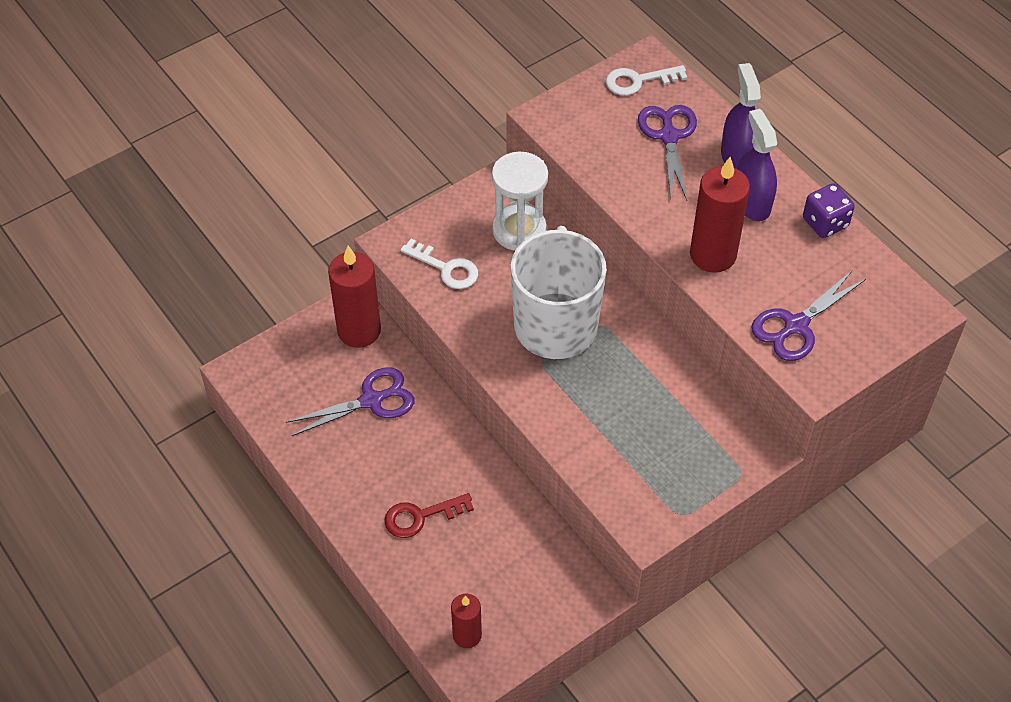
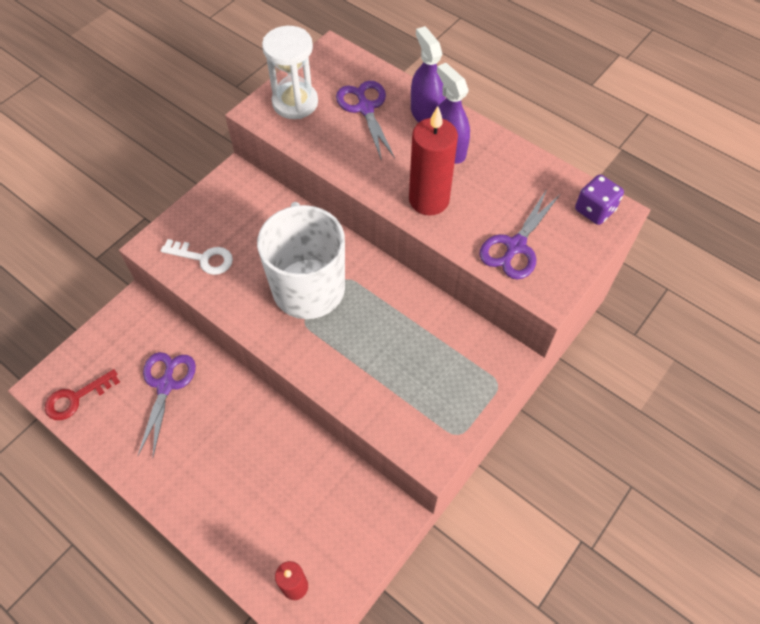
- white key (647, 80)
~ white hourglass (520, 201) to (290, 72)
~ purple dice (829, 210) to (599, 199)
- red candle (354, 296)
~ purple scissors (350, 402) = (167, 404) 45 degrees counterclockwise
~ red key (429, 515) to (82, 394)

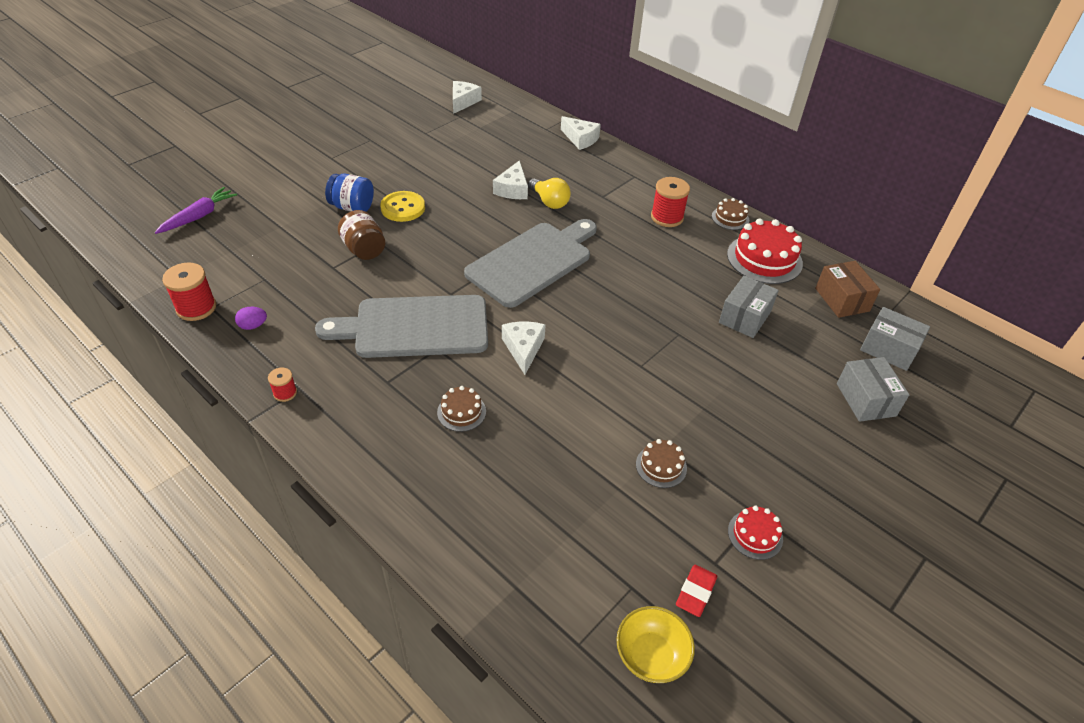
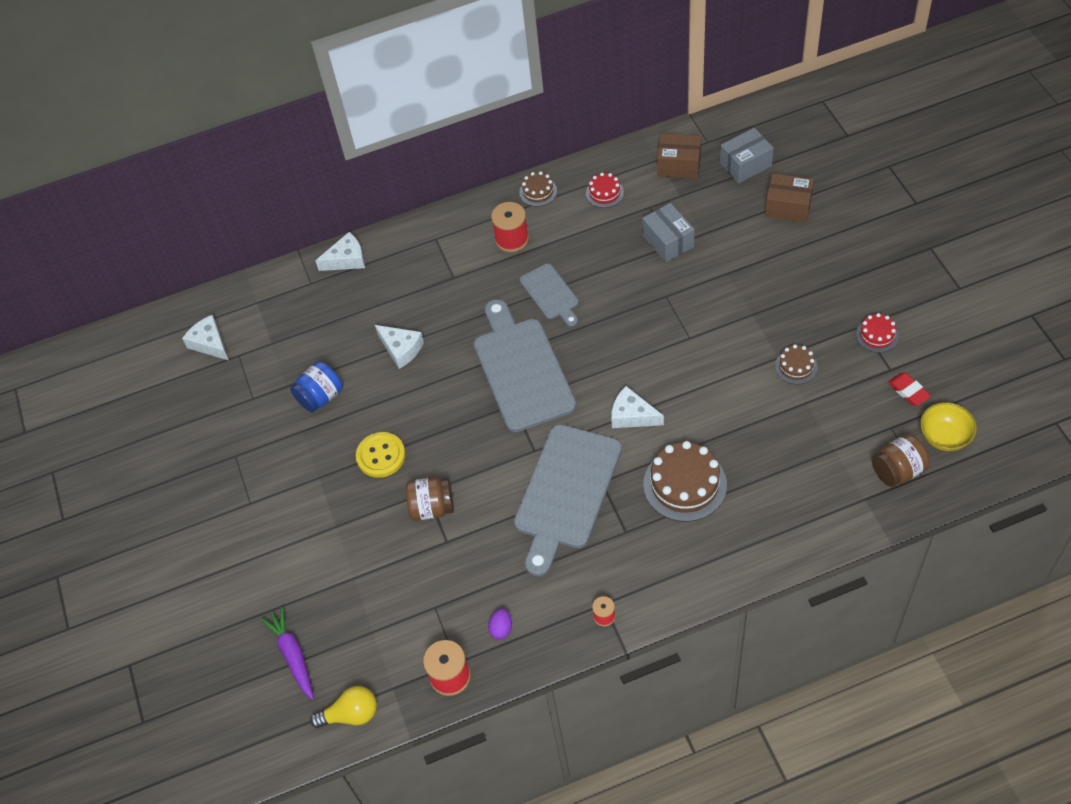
~ blue jar (349, 192) to (316, 387)
~ yellow light bulb (549, 193) to (343, 707)
~ red cake (765, 251) = (605, 190) x0.53
~ grey box (873, 389) to brown box (789, 198)
~ brown cake (461, 409) = (685, 481) x1.89
+ grey cutting board (549, 294)
+ brown jar (901, 460)

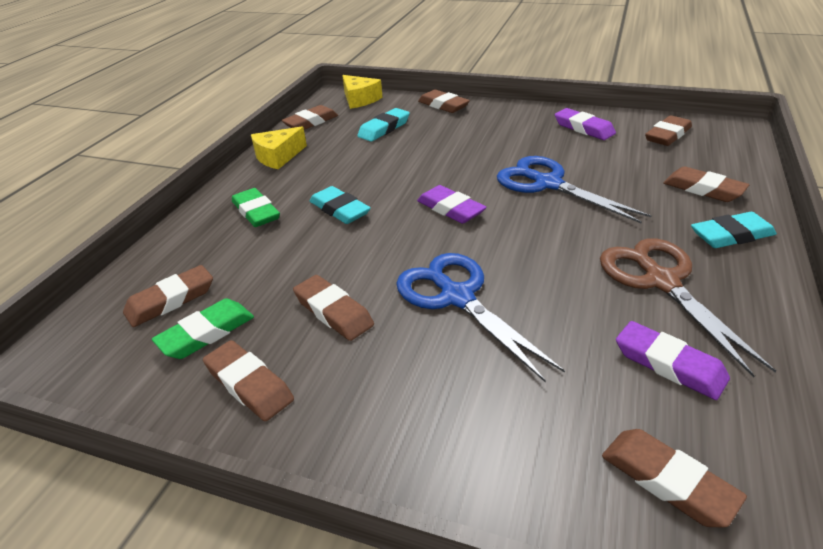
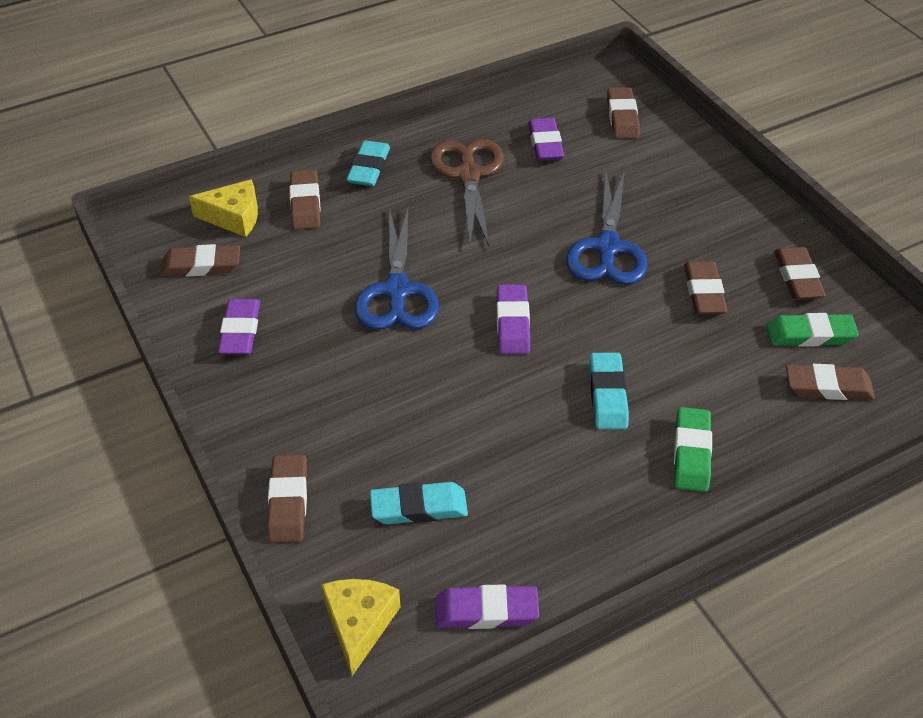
~ brown eraser (309, 117) to purple eraser (487, 607)
~ yellow cheese (279, 147) to (223, 208)
~ turquoise eraser (734, 230) = (368, 163) 75 degrees clockwise
~ brown scissors (688, 308) = (467, 193) 150 degrees clockwise

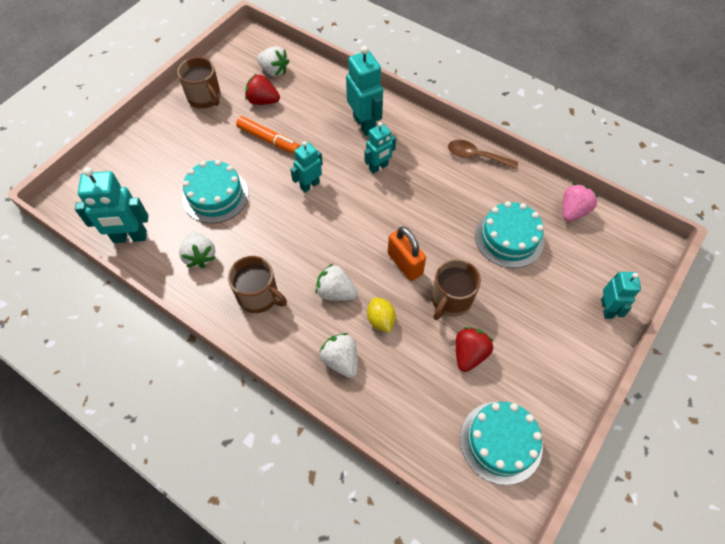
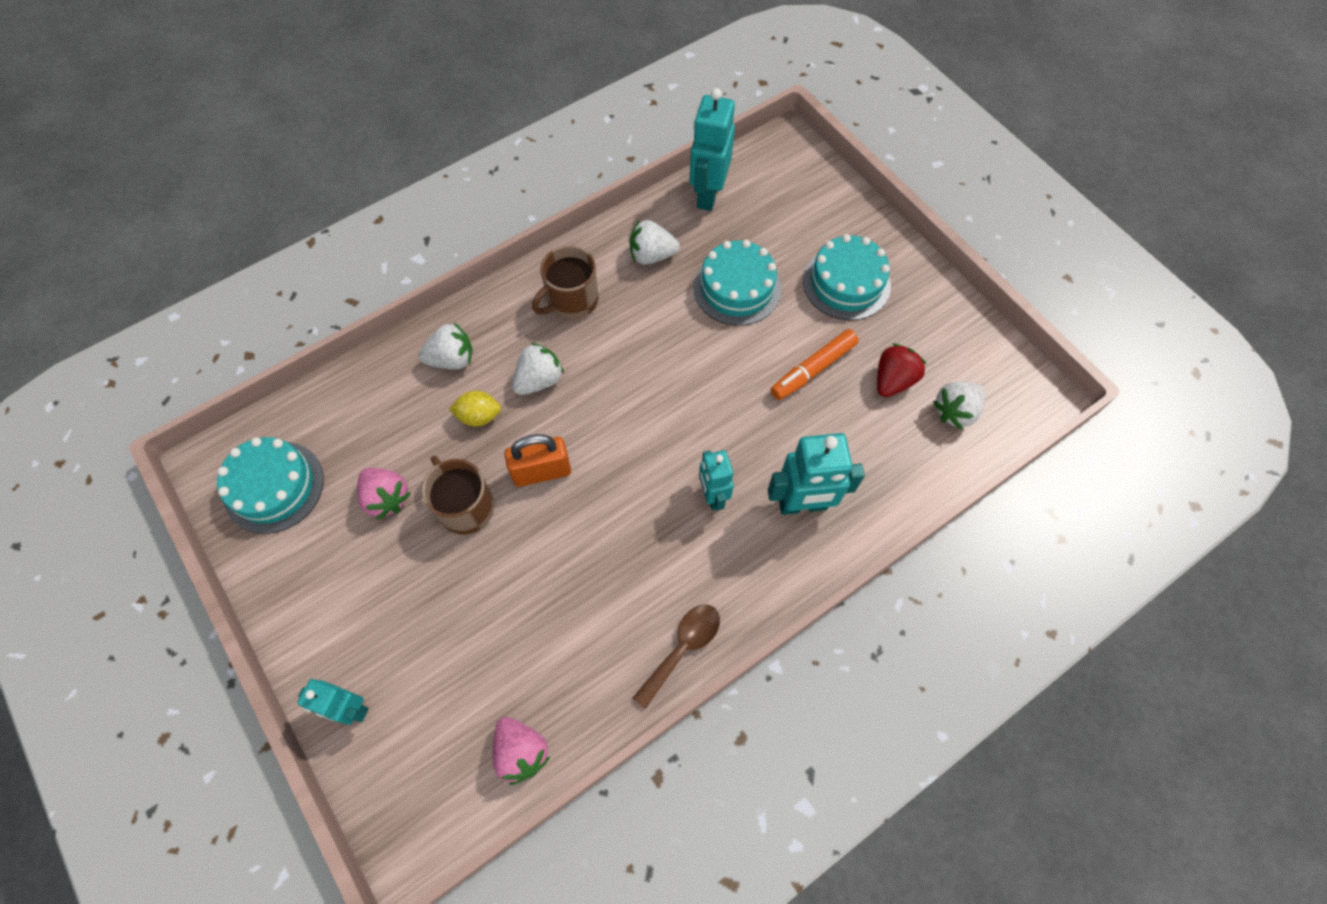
- brown mug (199, 83)
- turquoise robot (306, 167)
~ turquoise cake (509, 234) to (847, 277)
~ red strawberry (474, 349) to pink strawberry (384, 494)

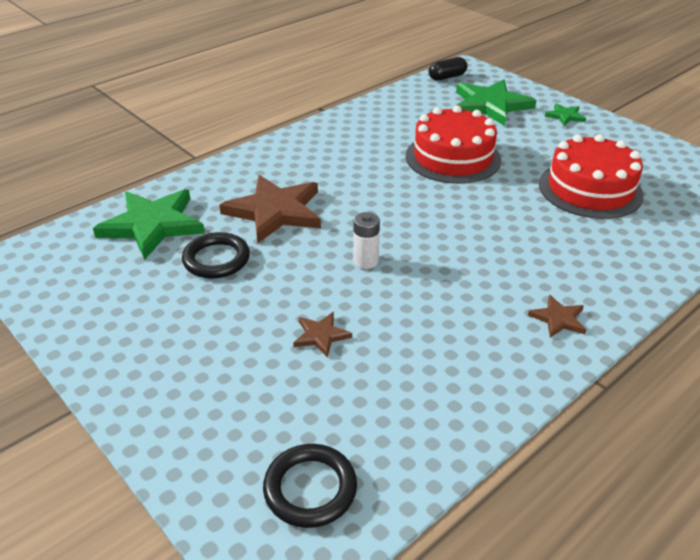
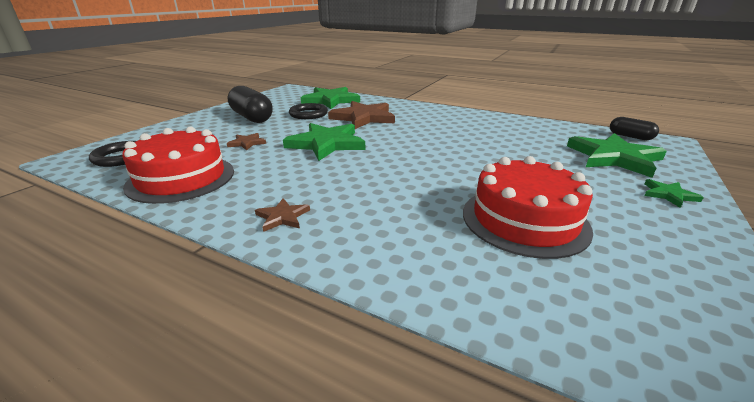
~ red cake (453, 145) to (178, 165)
~ white battery (366, 240) to green star (324, 142)
+ black capsule (250, 104)

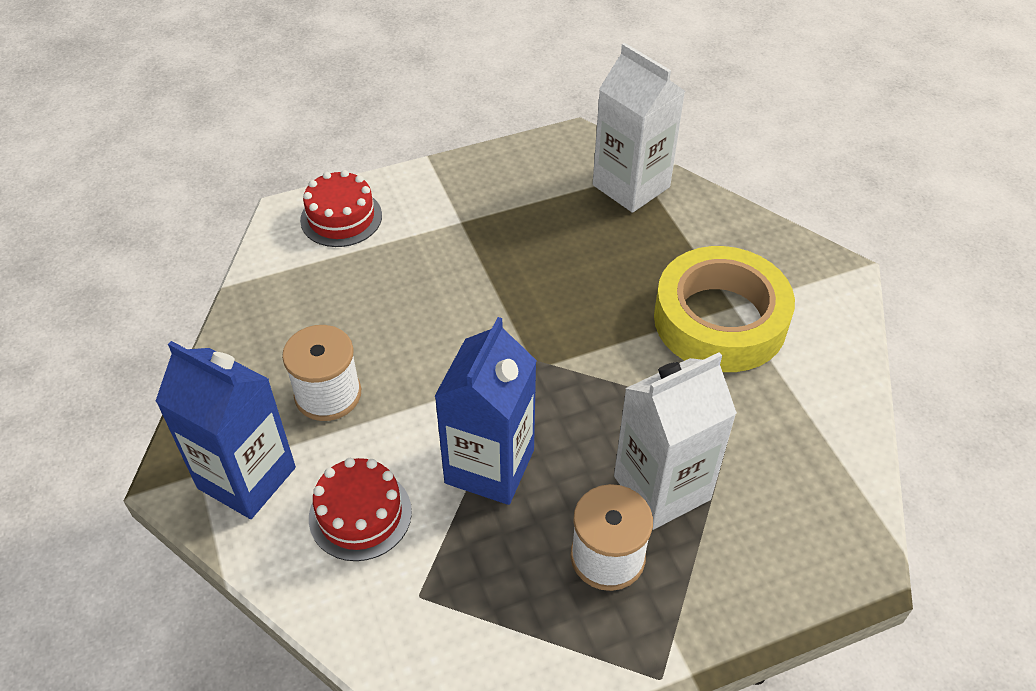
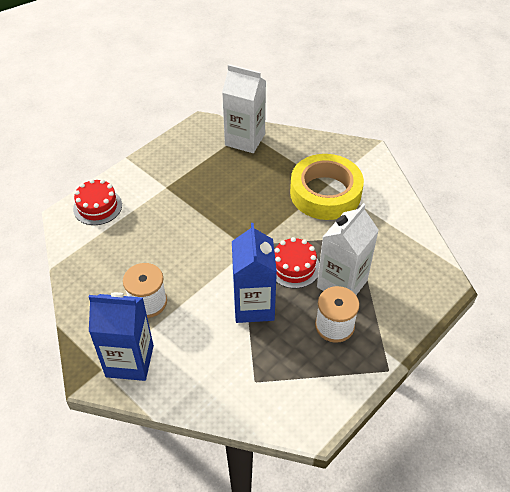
~ red cake (360, 509) to (297, 263)

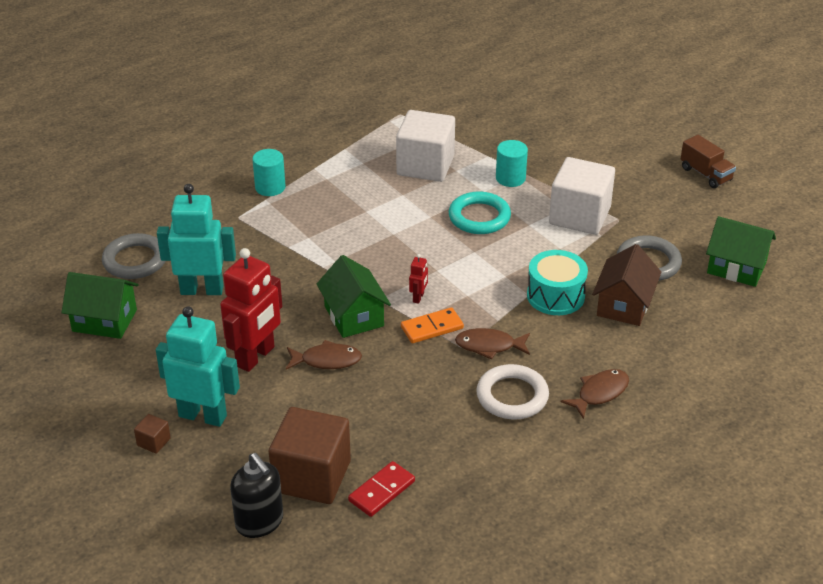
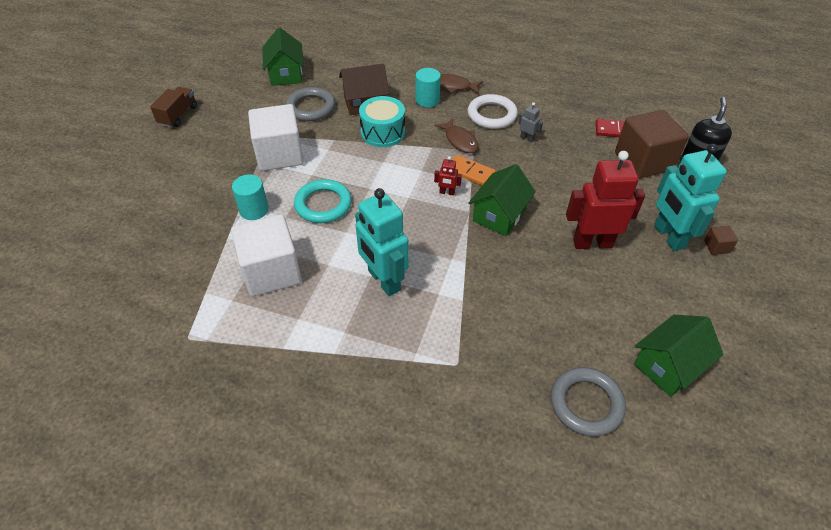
~ turquoise cylinder (269, 172) to (428, 87)
~ turquoise robot (196, 239) to (382, 242)
~ red robot (418, 279) = (448, 176) 150 degrees counterclockwise
~ green house (100, 305) = (679, 356) 75 degrees clockwise
- brown fish (324, 355)
+ grey robot (530, 122)

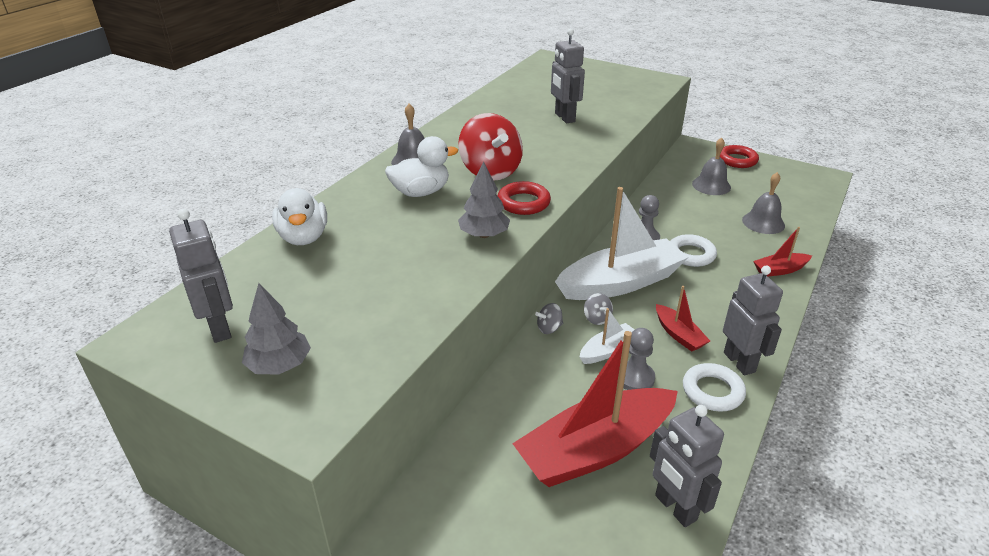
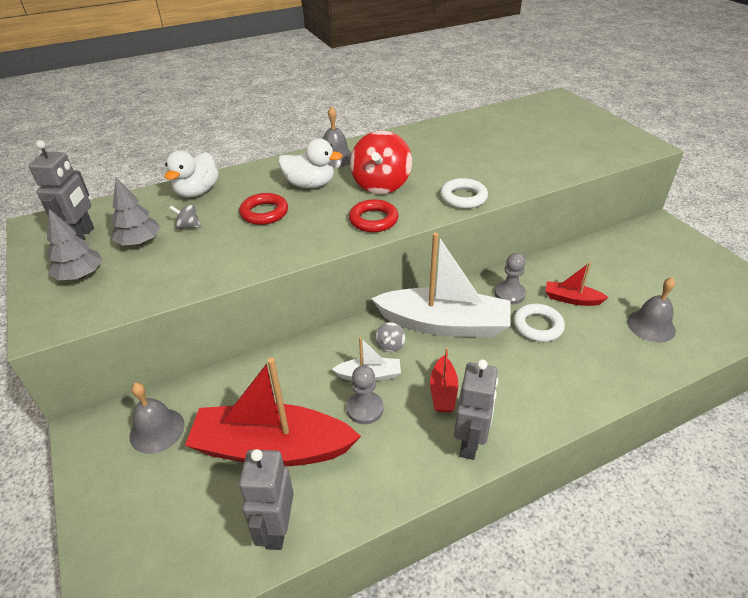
- grey robot (568, 75)
~ grey bell (711, 166) to (157, 418)
~ red ring (739, 156) to (263, 209)
~ grey tree (484, 199) to (135, 212)
~ red boat (782, 251) to (577, 284)
~ grey spinning top (549, 318) to (185, 216)
~ white ring (714, 387) to (464, 193)

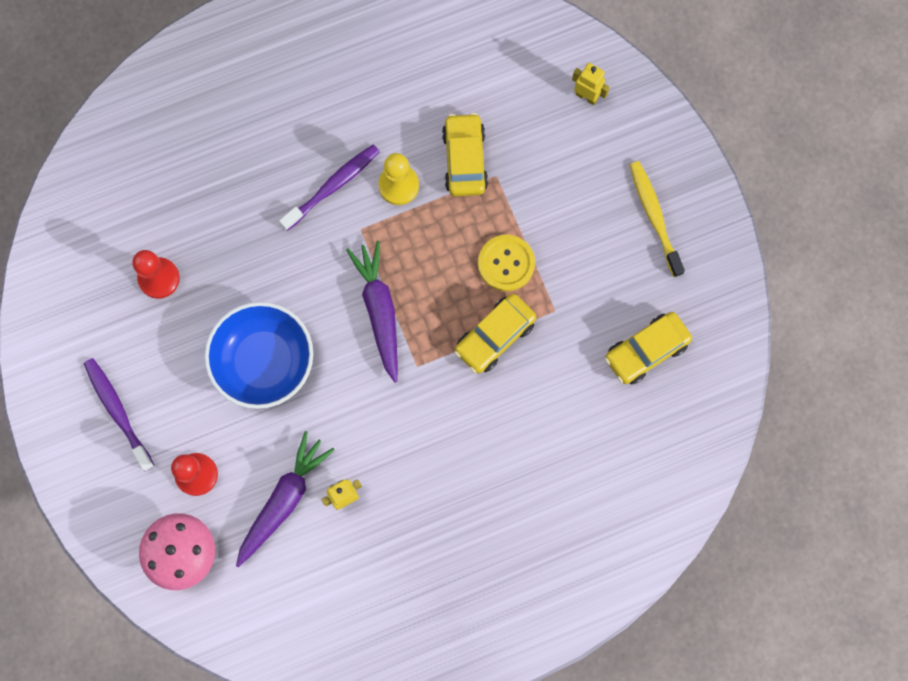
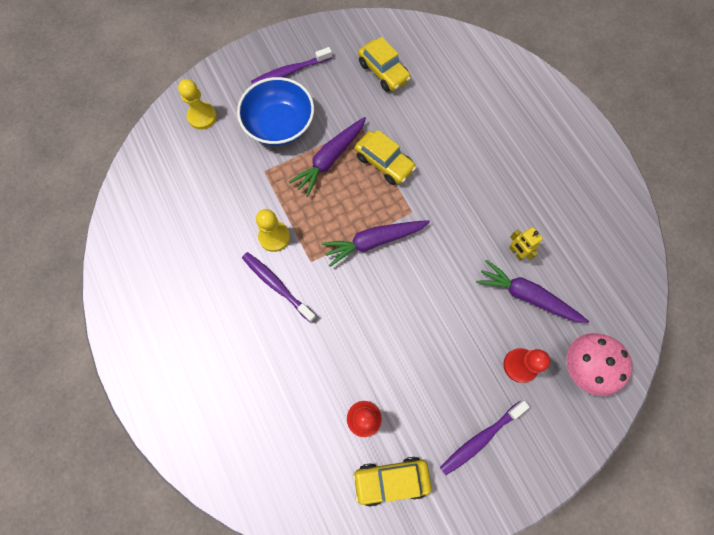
~ yellow robot (591, 84) to yellow pawn (197, 104)
~ yellow car (465, 154) to (392, 482)
~ yellow toothbrush (657, 219) to purple toothbrush (291, 66)
~ yellow button (506, 263) to purple carrot (327, 157)
~ blue bowl (259, 355) to (275, 111)

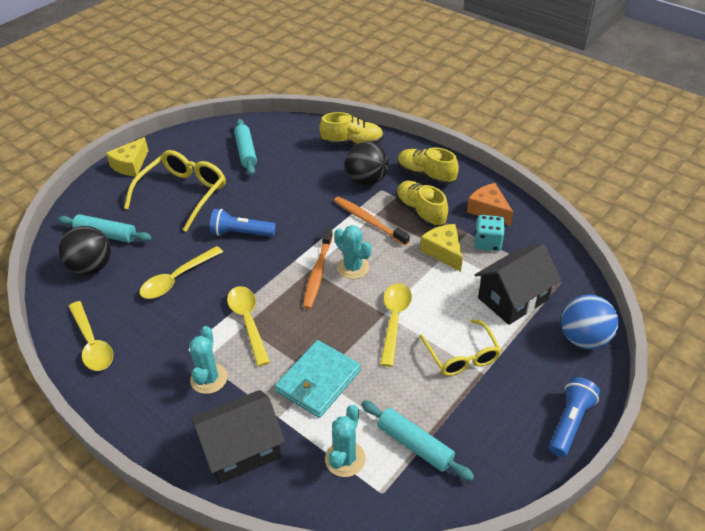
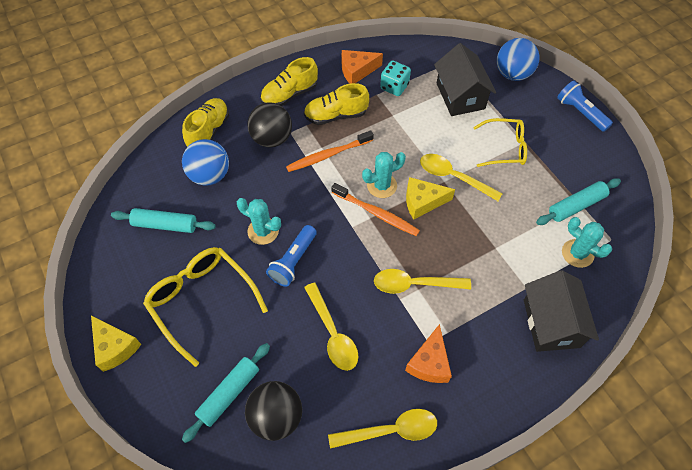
~ yellow cheese (441, 248) to (430, 198)
~ turquoise cactus (208, 360) to (259, 221)
- turquoise wallet (318, 379)
+ blue ball (205, 162)
+ orange cheese (428, 353)

